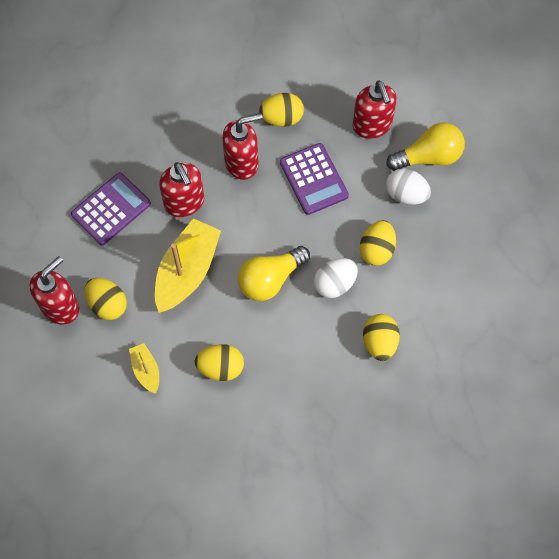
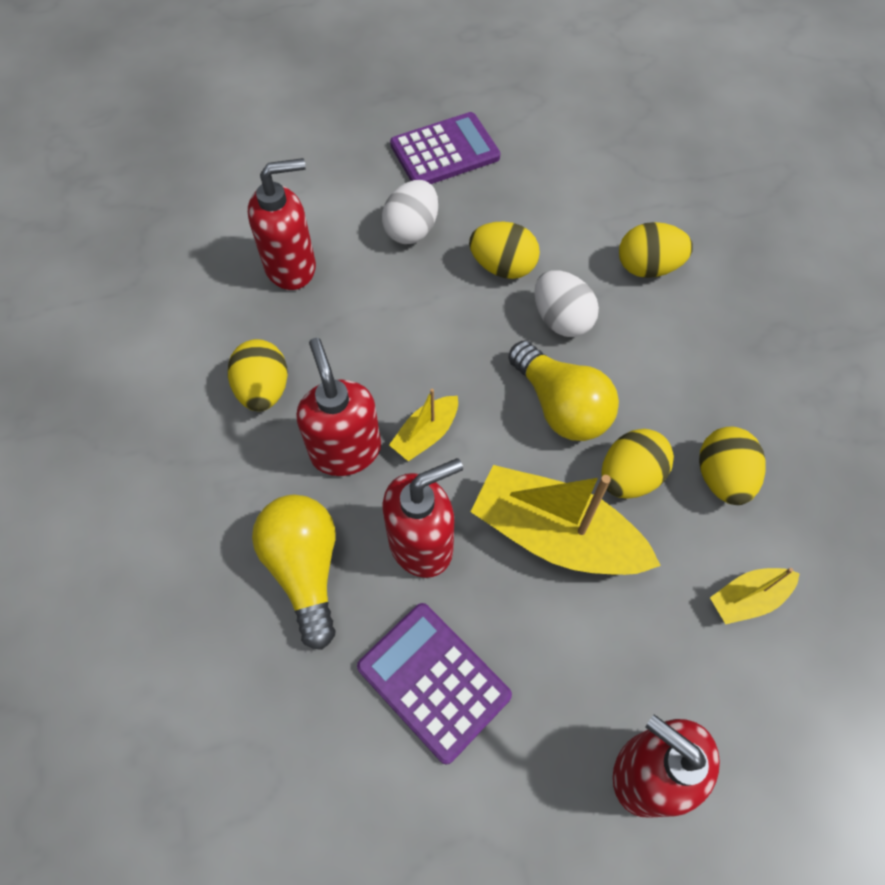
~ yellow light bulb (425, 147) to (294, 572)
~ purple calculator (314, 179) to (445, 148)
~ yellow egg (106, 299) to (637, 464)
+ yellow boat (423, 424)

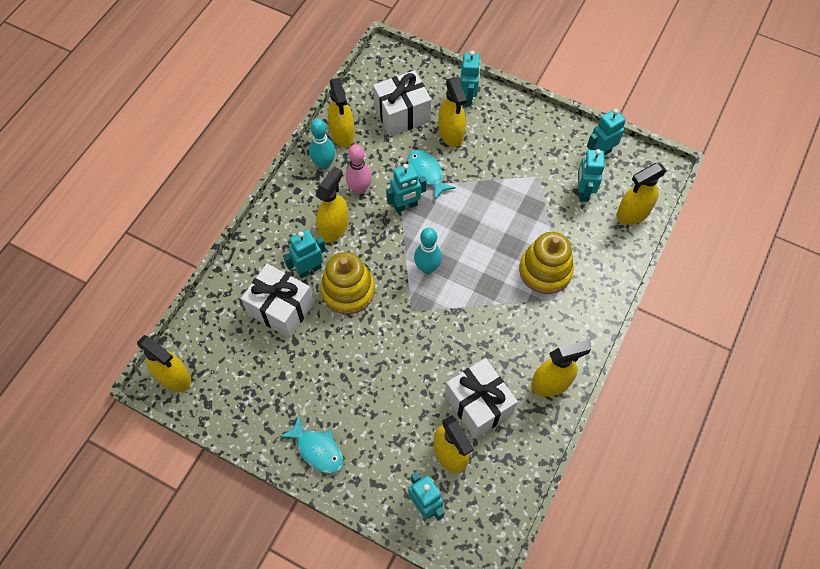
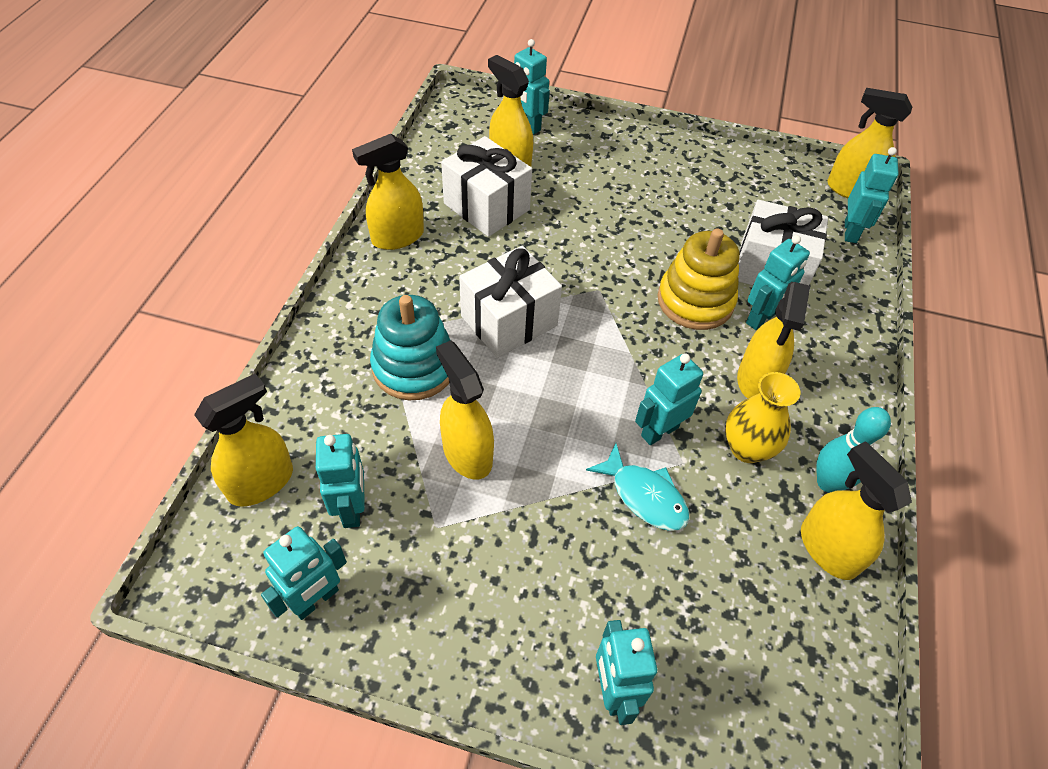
~ white gift (402, 103) to (510, 302)
~ yellow spray bottle (452, 112) to (465, 410)
~ pink bowling pin (359, 169) to yellow vase (762, 417)
- turquoise bowling pin (428, 251)
~ yellow stacking toy (546, 263) to turquoise stacking toy (410, 347)
- turquoise fish (311, 445)
+ turquoise robot (872, 195)

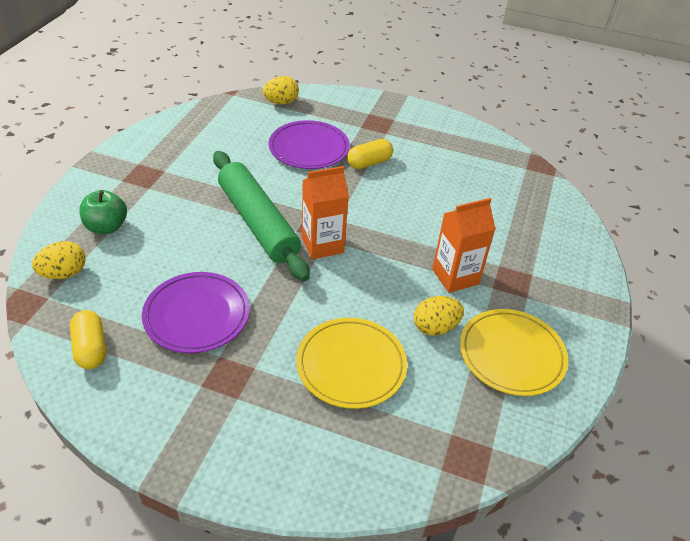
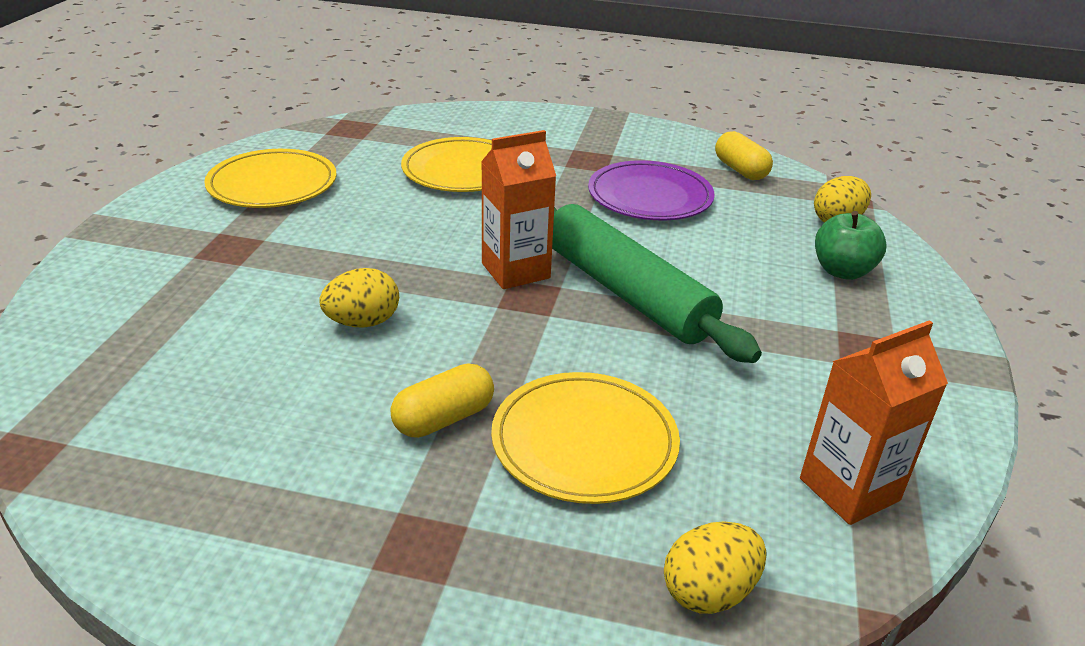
~ purple plate (309, 144) to yellow plate (585, 438)
~ orange carton (464, 245) to (874, 422)
~ yellow egg (439, 316) to (359, 298)

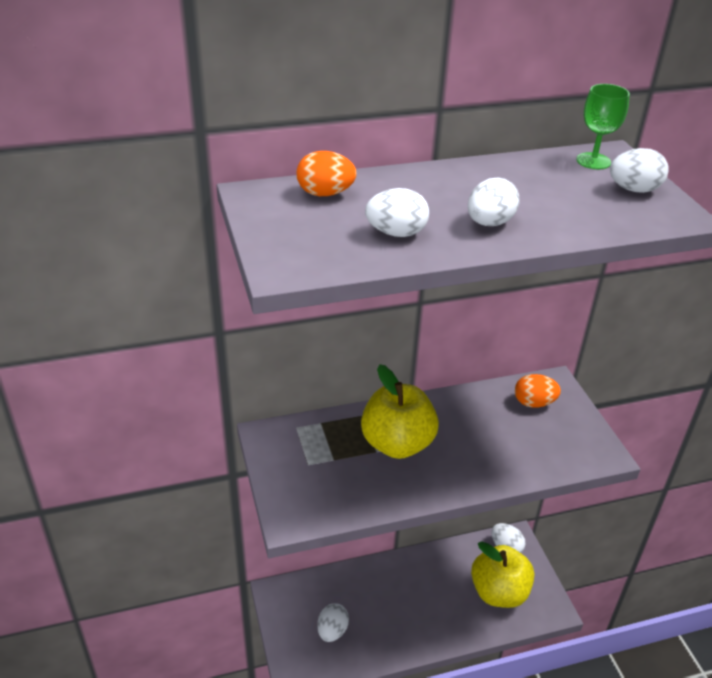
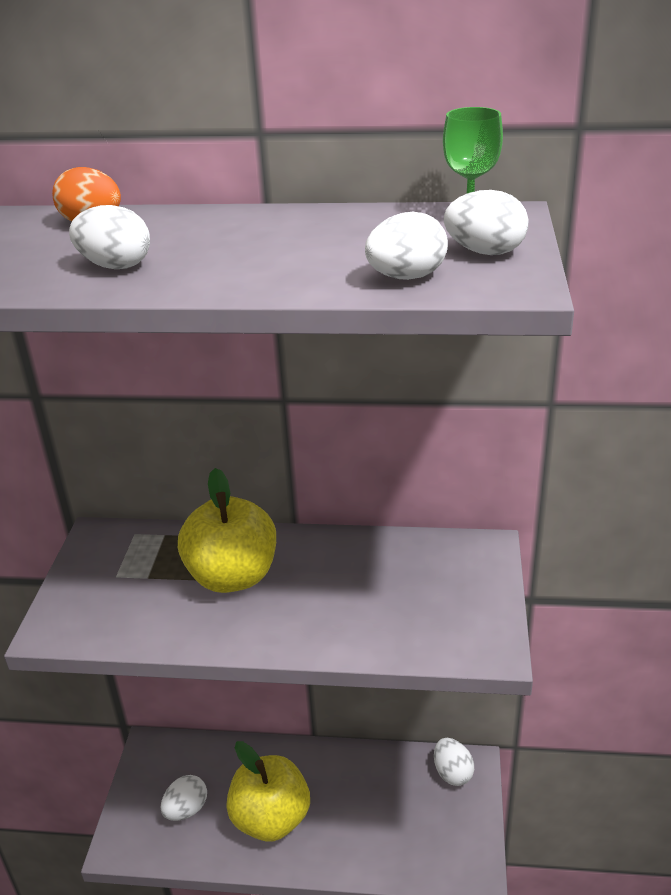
~ white egg (493, 202) to (406, 246)
- orange egg (538, 391)
~ yellow apple (502, 574) to (268, 791)

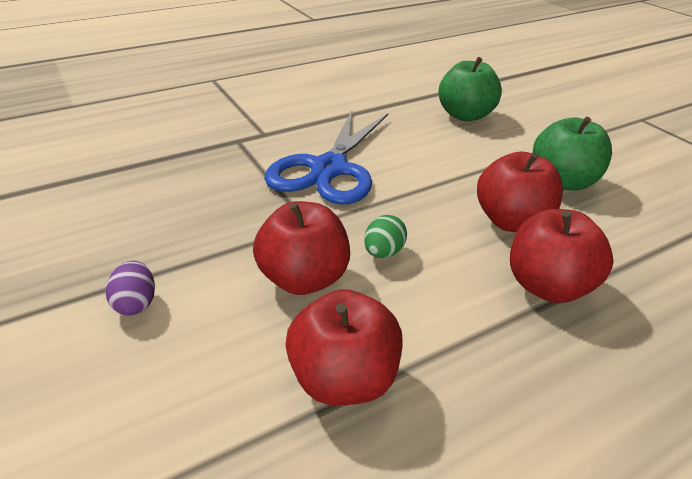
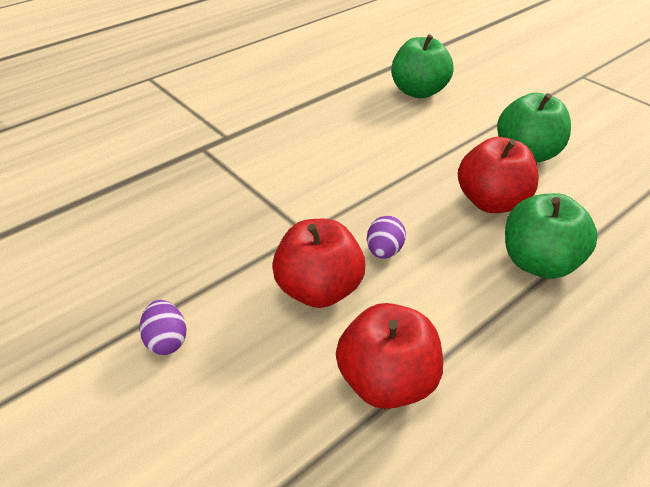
- blue scissors (326, 157)
~ red apple (562, 256) to green apple (551, 236)
~ green egg (385, 236) to purple egg (386, 237)

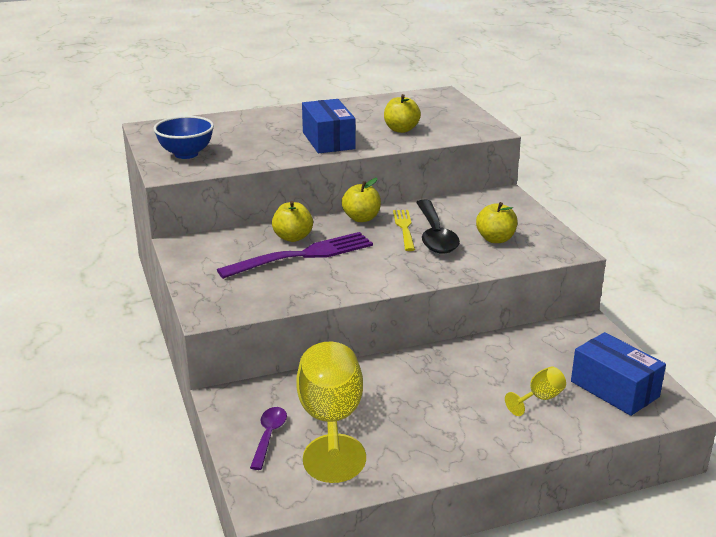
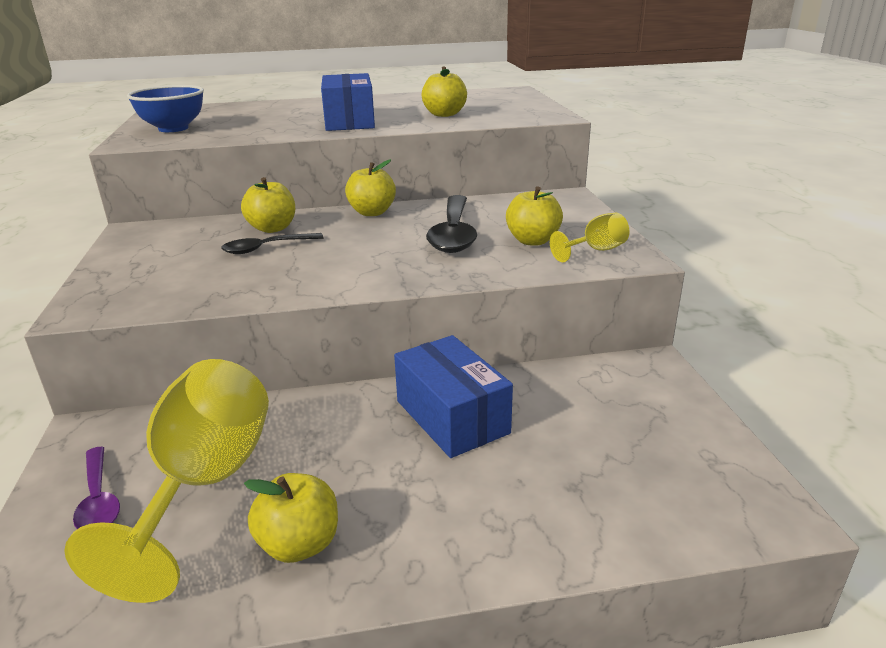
- yellow fork (404, 230)
~ purple fork (295, 255) to black spoon (272, 243)
~ blue box (618, 374) to (453, 396)
~ yellow goblet (535, 391) to (590, 237)
~ purple spoon (268, 438) = (96, 488) 135 degrees clockwise
+ yellow apple (291, 518)

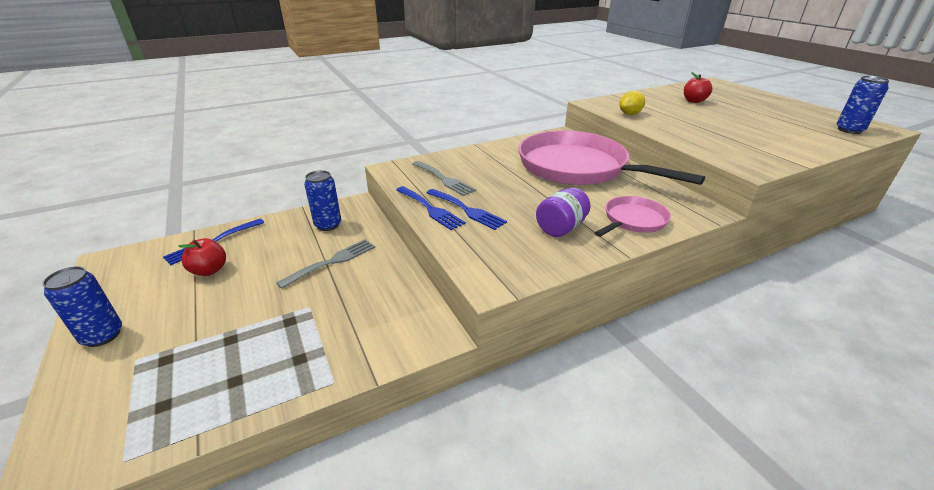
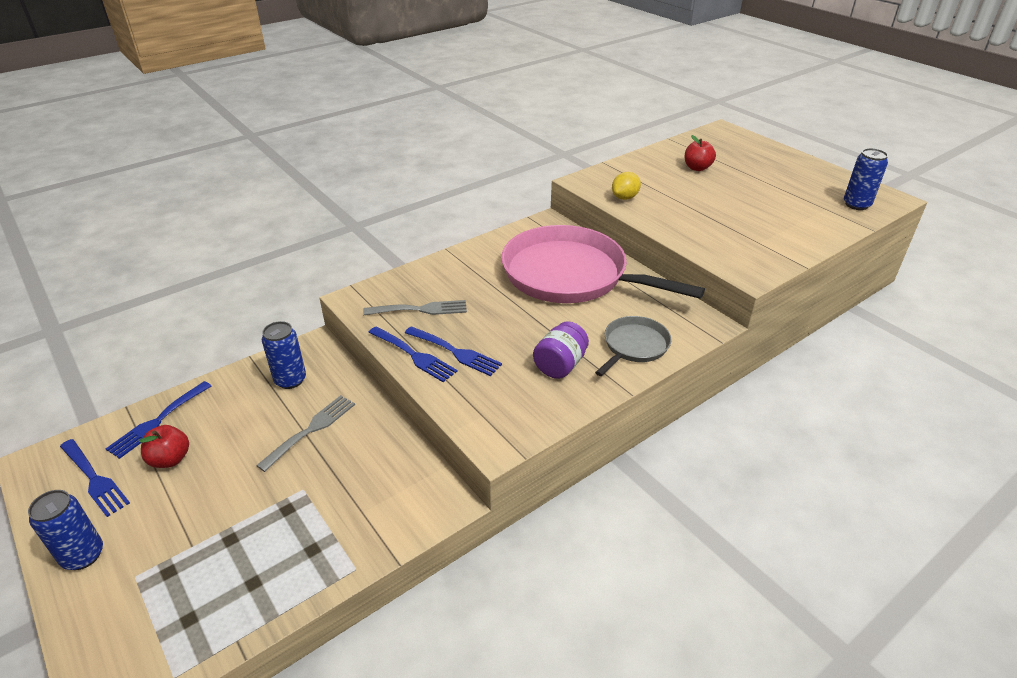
~ grey fork (444, 178) = (415, 307) 45 degrees counterclockwise
~ pink pan (633, 216) to grey pan (633, 346)
+ blue fork (95, 478)

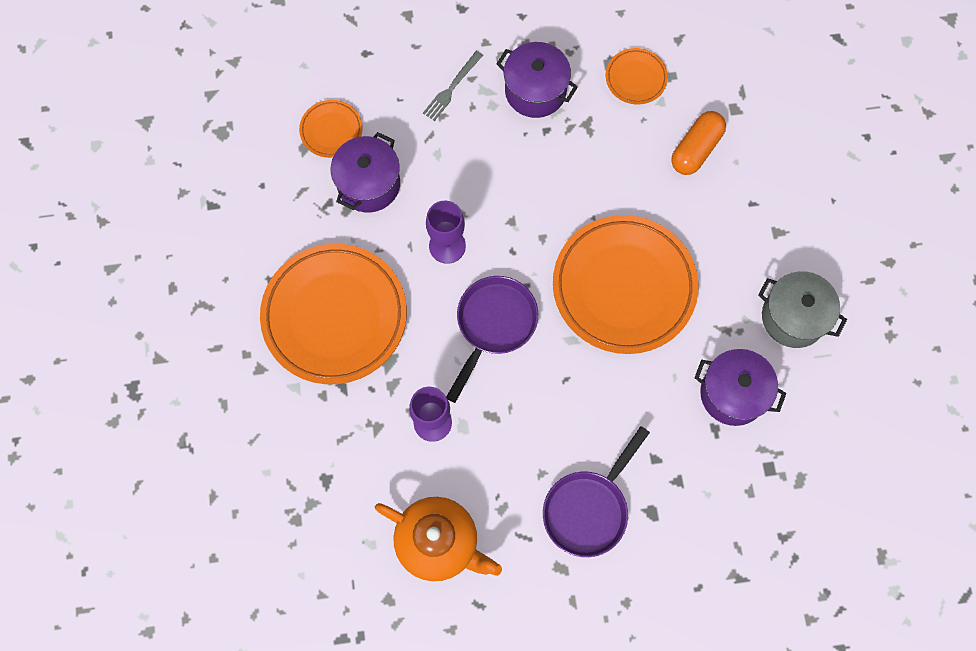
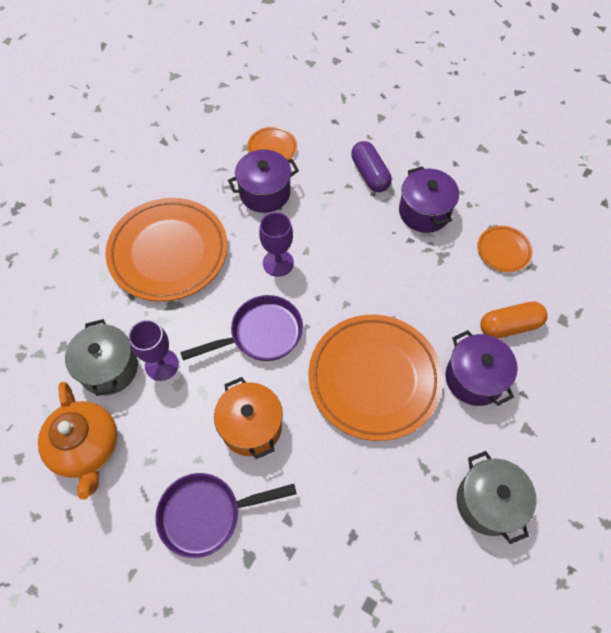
~ grey fork (453, 86) to purple capsule (371, 166)
~ purple pot (740, 387) to (481, 368)
+ grey pot (101, 357)
+ orange pot (248, 418)

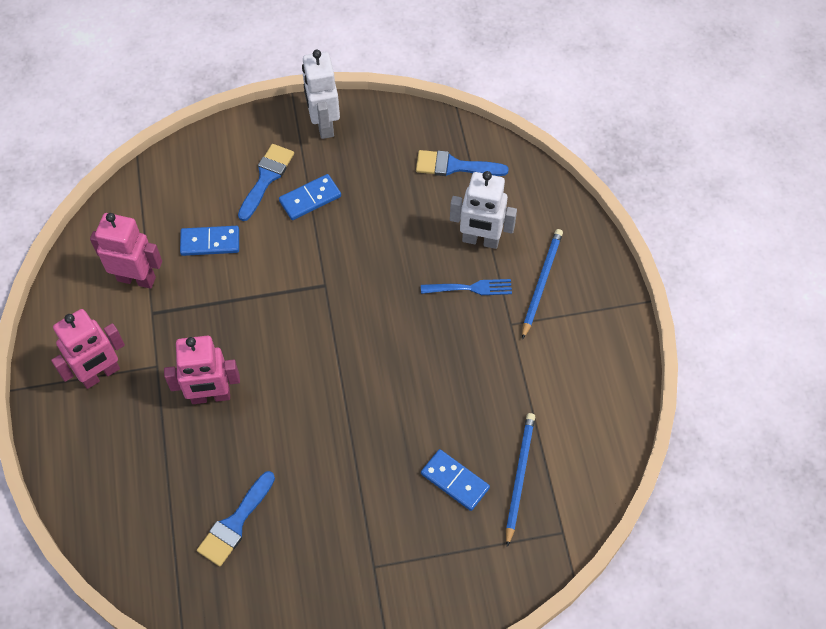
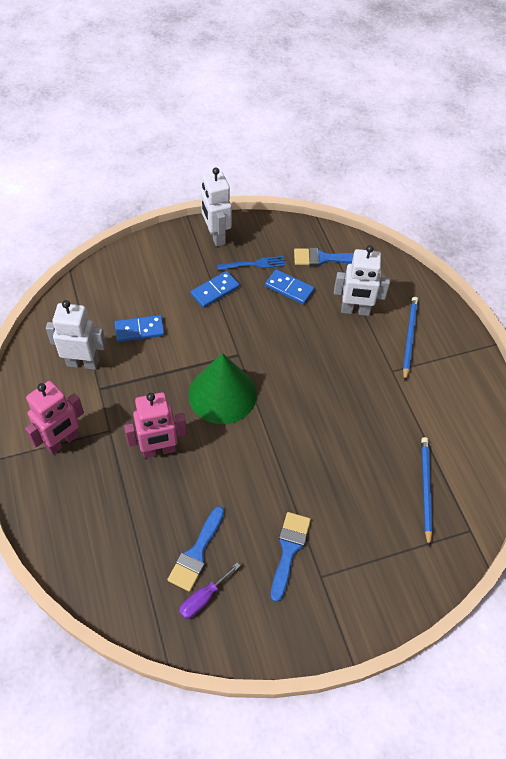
~ blue brush (266, 182) to (291, 557)
~ pink robot (126, 251) to white robot (76, 335)
~ blue fork (466, 287) to (251, 263)
~ blue domino (455, 480) to (289, 287)
+ green cone (222, 388)
+ purple screwdriver (209, 591)

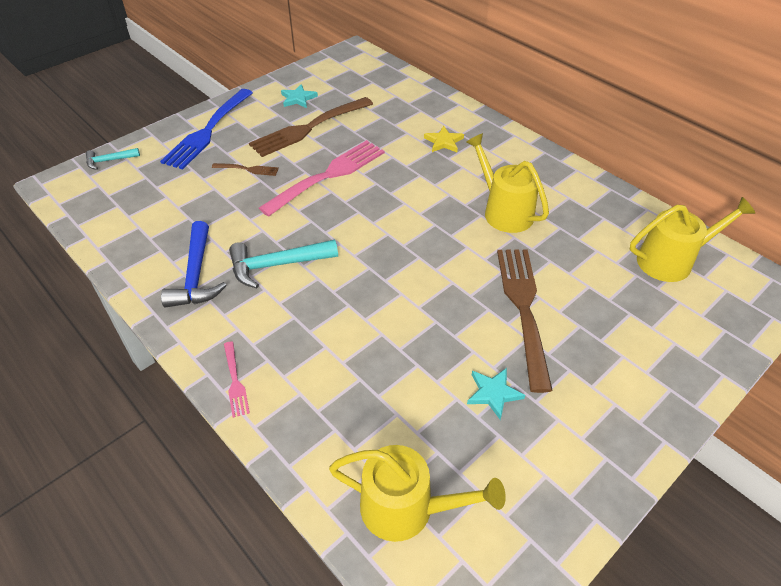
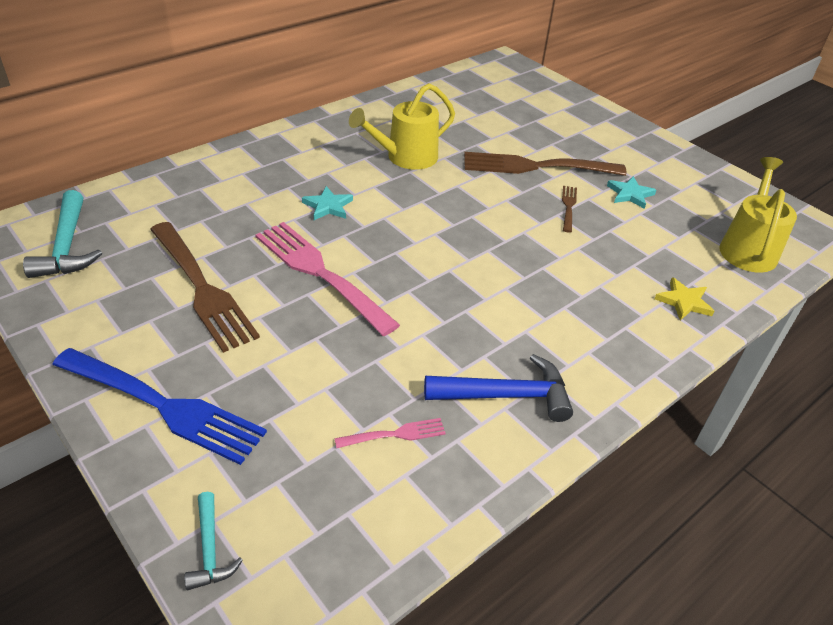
~ turquoise star (299, 96) to (327, 203)
~ yellow star (444, 139) to (684, 299)
~ brown fork (245, 169) to (569, 209)
- yellow watering can (692, 239)
~ turquoise hammer (283, 264) to (62, 234)
~ pink fork (237, 379) to (390, 433)

